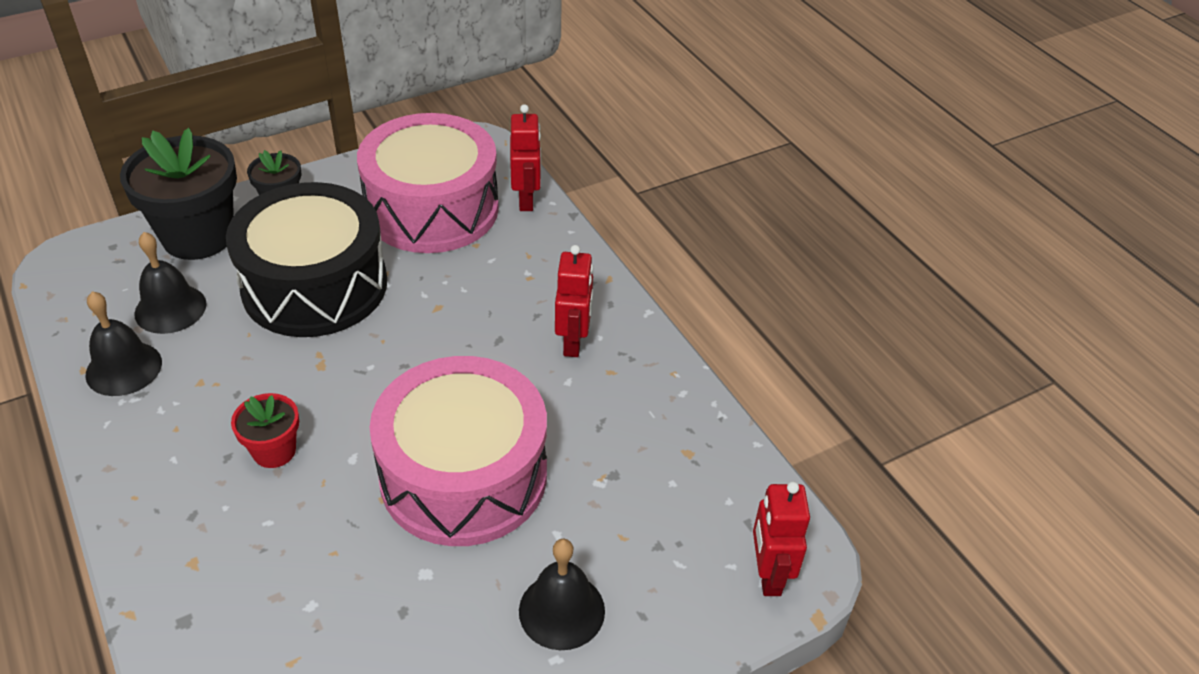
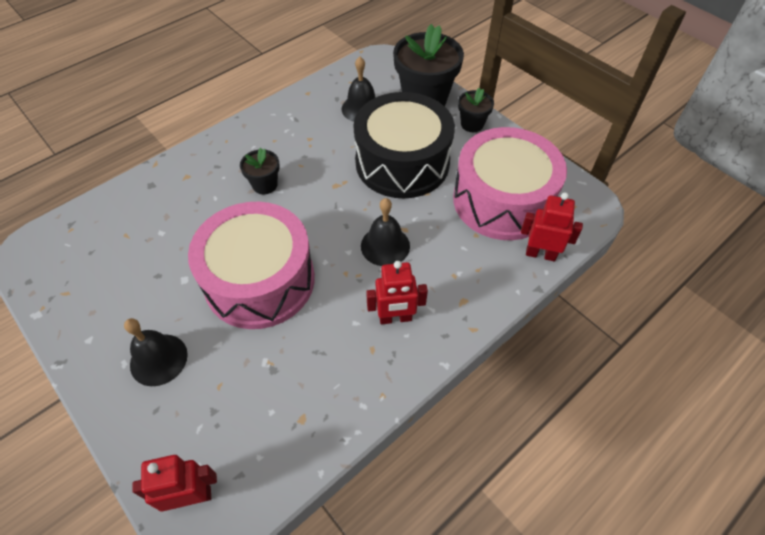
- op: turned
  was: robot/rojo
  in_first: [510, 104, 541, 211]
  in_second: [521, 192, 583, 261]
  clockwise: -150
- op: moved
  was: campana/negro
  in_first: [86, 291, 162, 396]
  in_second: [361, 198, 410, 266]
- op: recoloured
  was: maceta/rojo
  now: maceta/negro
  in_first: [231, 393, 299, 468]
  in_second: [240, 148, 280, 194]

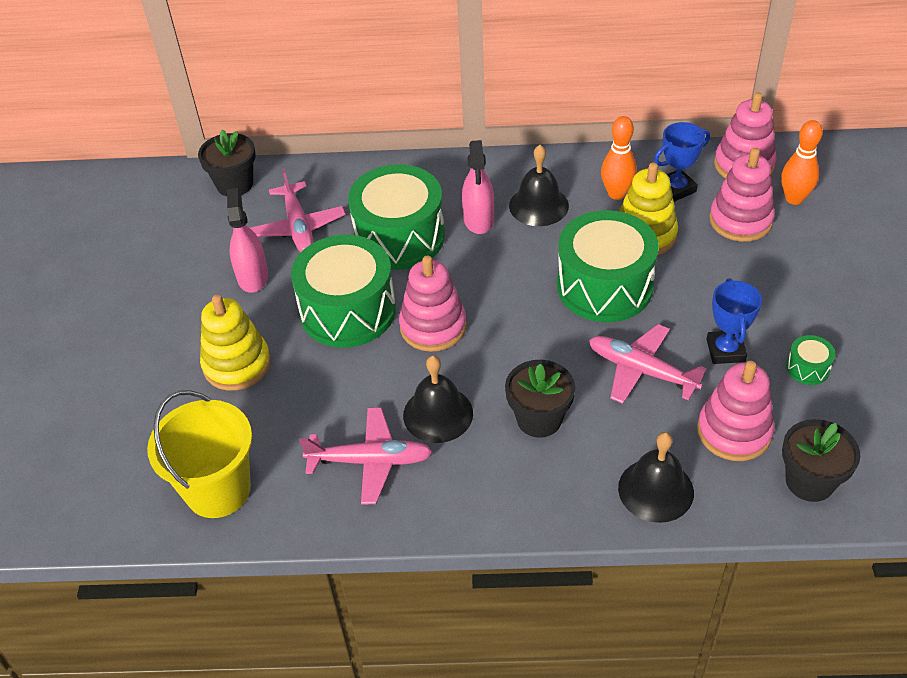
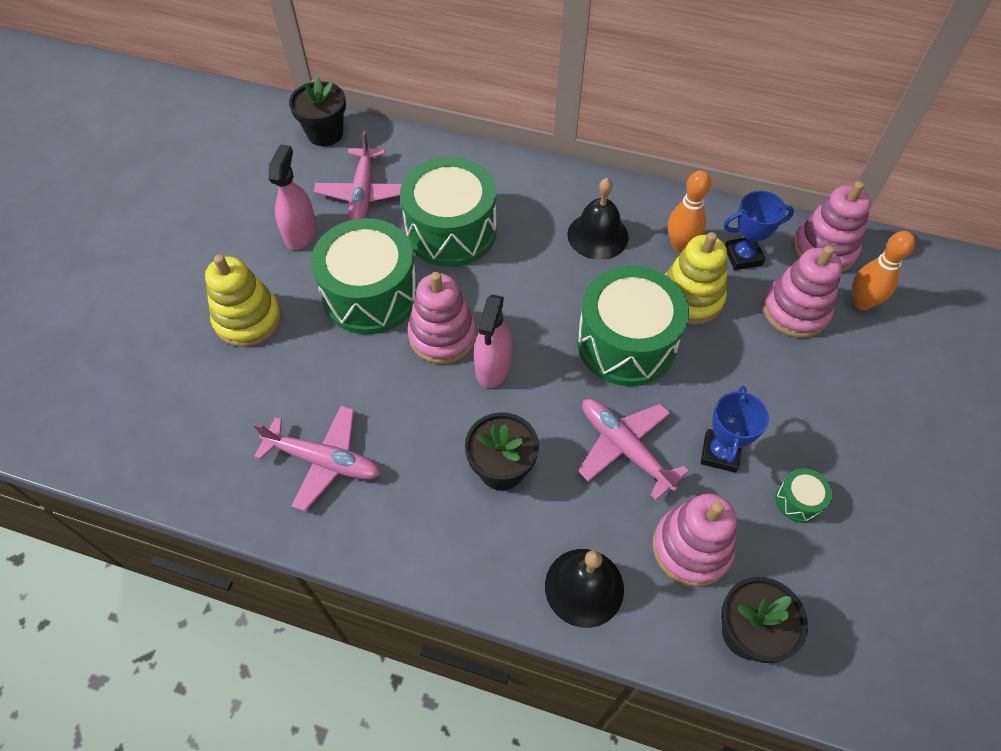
- op: moved
  was: pulverizador/rosa
  in_first: [462, 140, 494, 234]
  in_second: [474, 295, 512, 388]
- op: removed
  was: campana/negro
  in_first: [403, 355, 473, 443]
- op: removed
  was: balde/amarillo
  in_first: [147, 390, 252, 518]

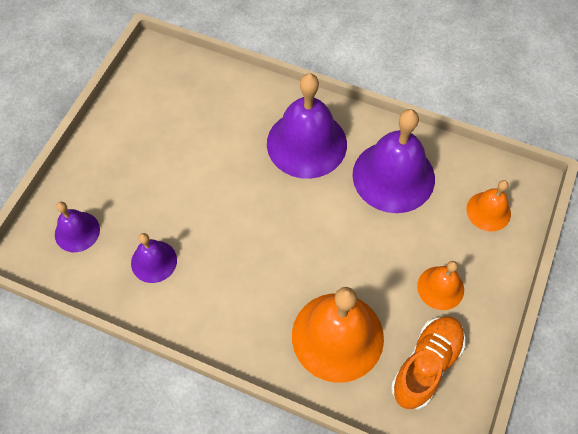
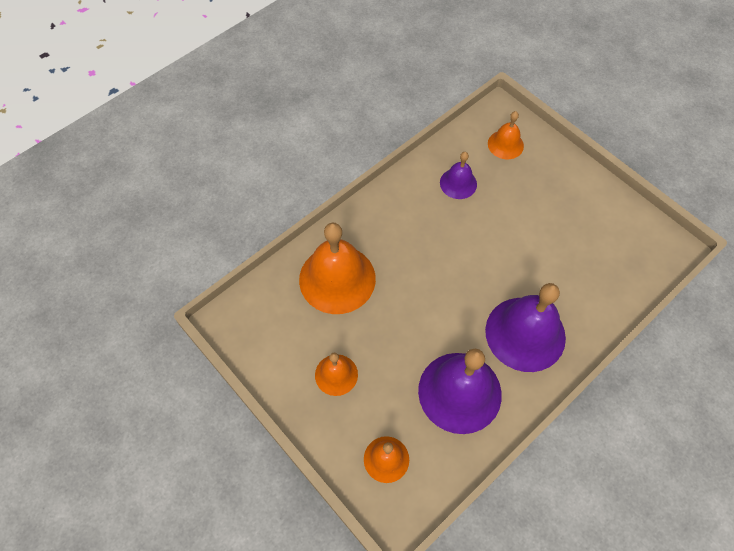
- op: recoloured
  was: campana/morado
  now: campana/naranja
  in_first: [55, 202, 100, 252]
  in_second: [488, 111, 524, 159]
- op: removed
  was: zapato/naranja
  in_first: [391, 316, 465, 410]

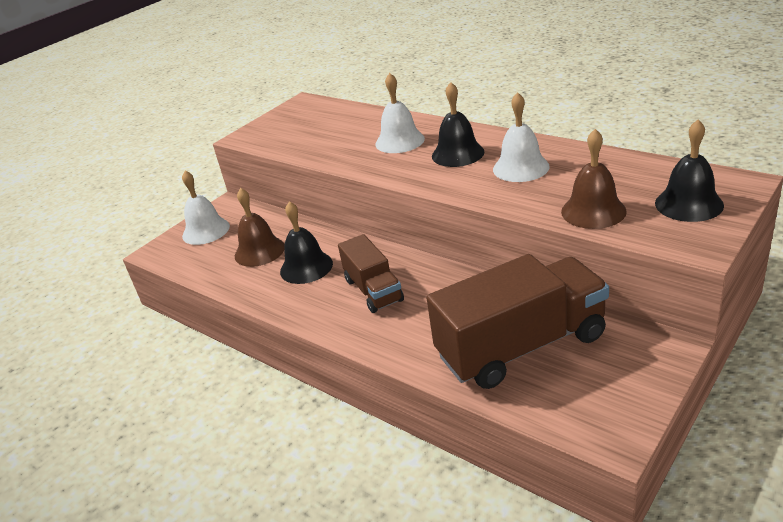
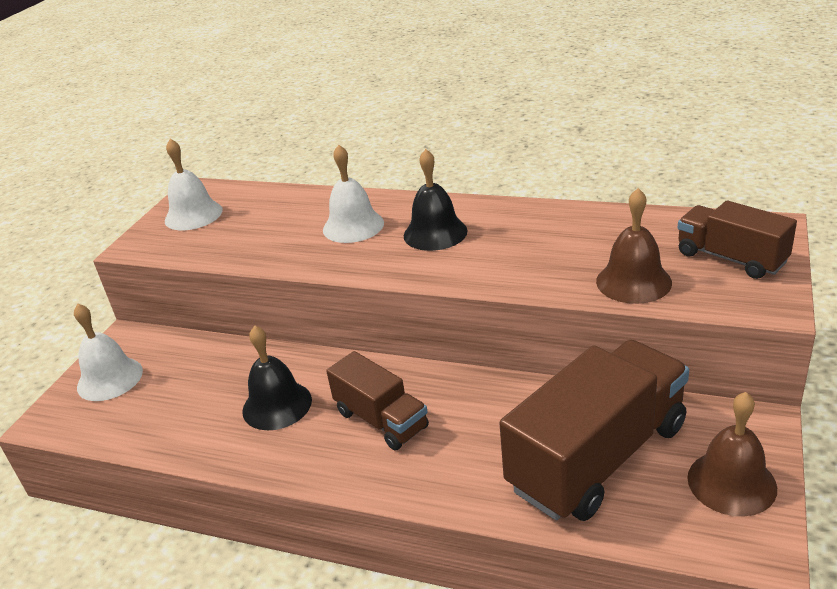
- op: moved
  was: campana/blanco
  in_first: [493, 92, 550, 182]
  in_second: [165, 139, 223, 230]
- op: replaced
  was: campana/negro
  now: camión/marrón
  in_first: [655, 120, 724, 222]
  in_second: [678, 201, 797, 279]
- op: moved
  was: campana/marrón
  in_first: [235, 188, 285, 267]
  in_second: [688, 392, 777, 516]

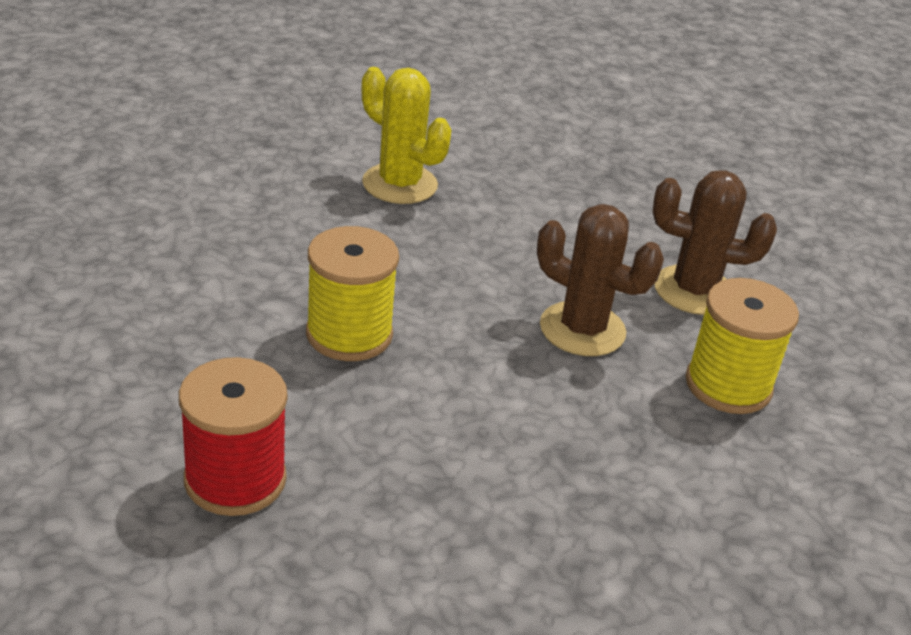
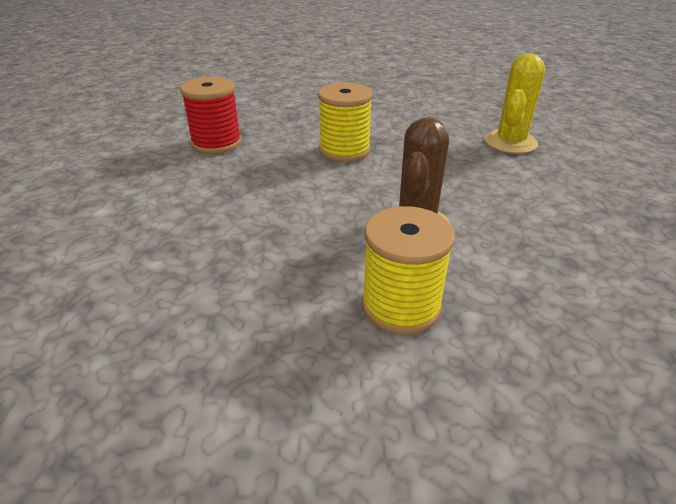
- op: removed
  was: cactus/marrón
  in_first: [653, 170, 777, 315]

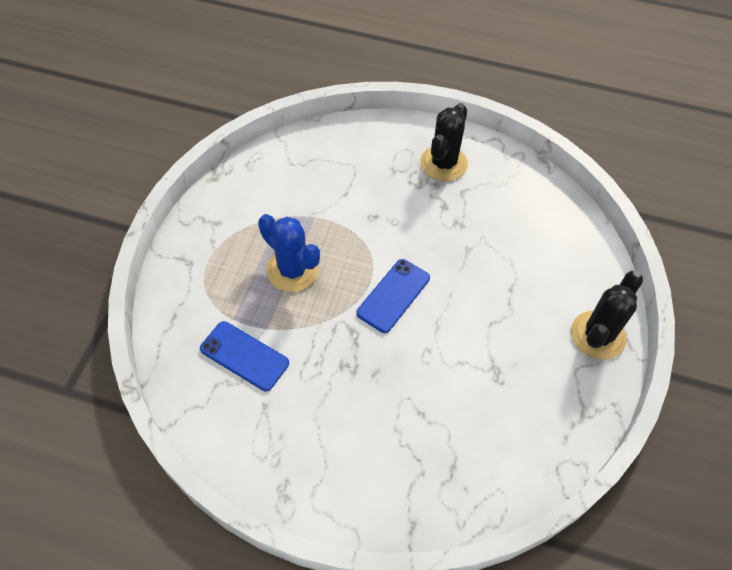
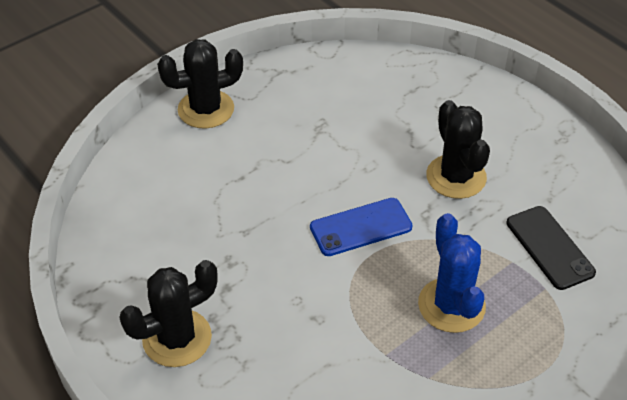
- op: recoloured
  was: móvil/azul
  now: móvil/negro
  in_first: [200, 321, 289, 391]
  in_second: [507, 206, 596, 290]
- op: added
  now: cactus/negro
  in_second: [426, 100, 490, 199]

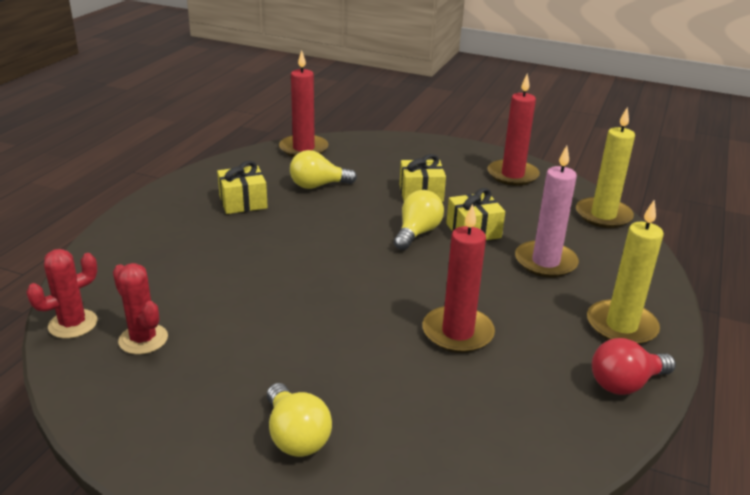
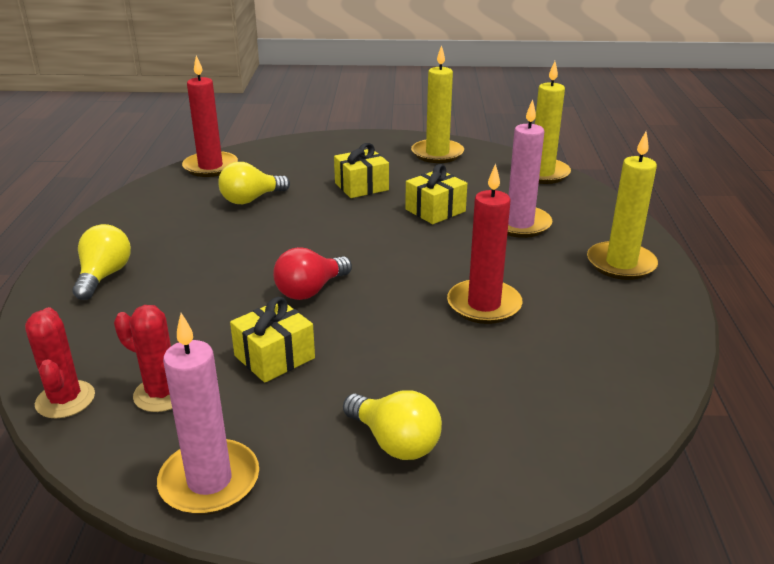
- op: recoloured
  was: vela/rojo
  now: vela/amarillo
  in_first: [487, 74, 540, 186]
  in_second: [411, 45, 464, 163]
- op: moved
  was: regalo/amarillo
  in_first: [217, 161, 268, 214]
  in_second: [230, 297, 315, 383]
- op: moved
  was: bombilla/amarillo
  in_first: [394, 190, 444, 250]
  in_second: [72, 224, 131, 300]
- op: turned
  was: cactus/rojo
  in_first: [26, 249, 98, 339]
  in_second: [25, 307, 95, 418]
  clockwise: -45
- op: moved
  was: bombilla/rojo
  in_first: [592, 338, 676, 395]
  in_second: [273, 247, 352, 300]
- op: added
  now: vela/rosa
  in_second: [157, 313, 259, 515]

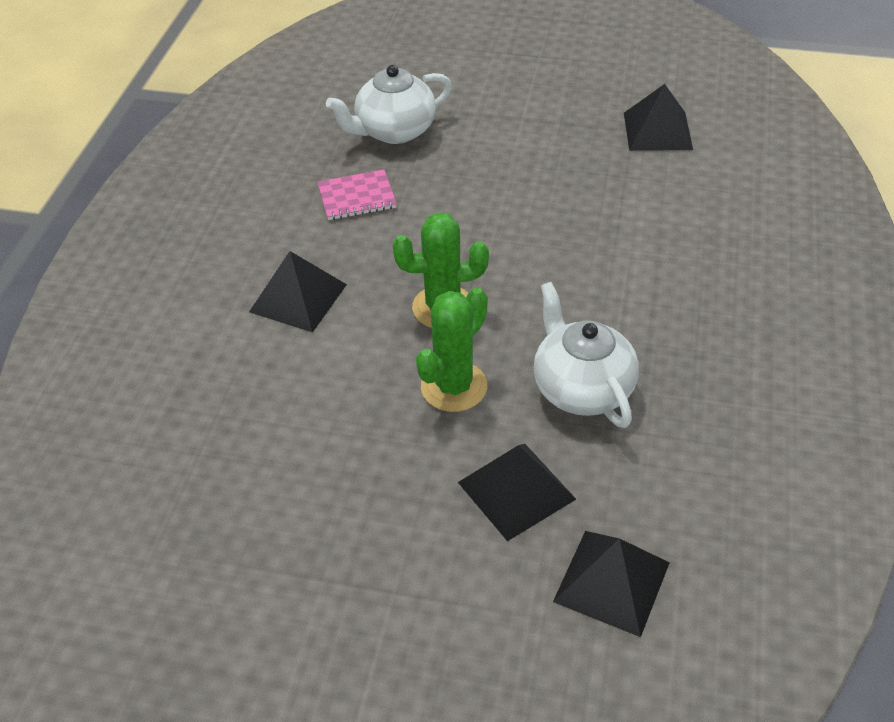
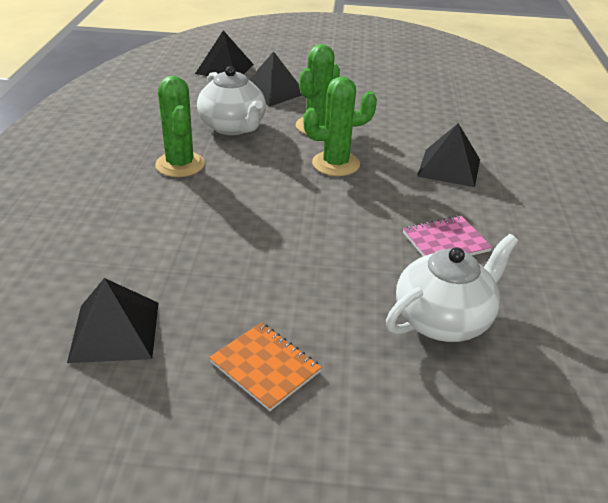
- op: added
  now: cactus/verde
  in_second: [155, 76, 205, 177]
- op: added
  now: cuaderno/naranja
  in_second: [209, 323, 322, 411]

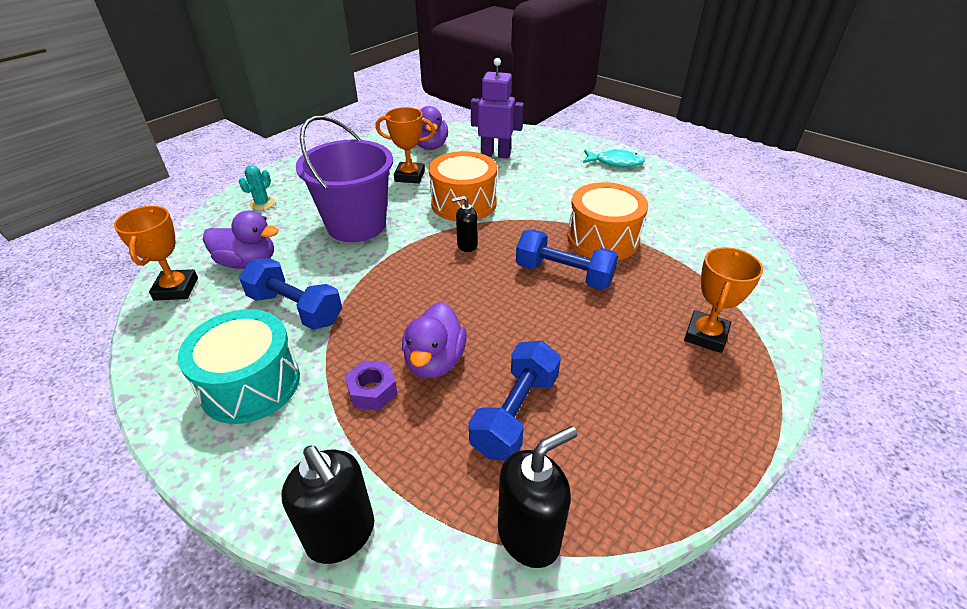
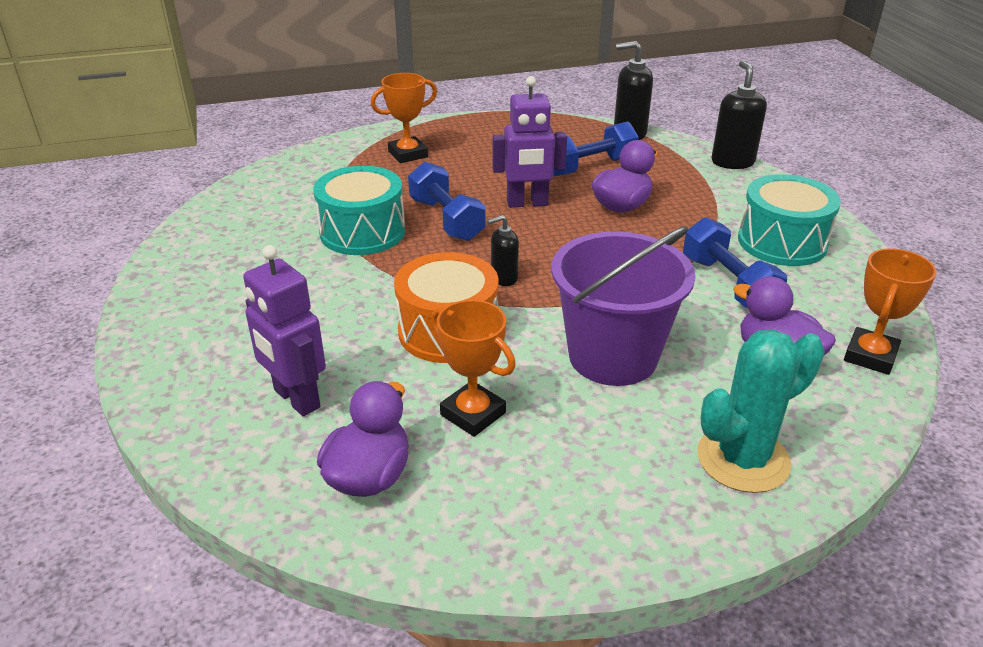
- op: removed
  was: pez/turquesa
  in_first: [583, 149, 645, 167]
- op: resized
  was: cactus/turquesa
  in_first: [239, 165, 275, 210]
  in_second: [697, 329, 825, 493]
  ratio: 2.06
- op: recoloured
  was: tambor/naranja
  now: tambor/turquesa
  in_first: [567, 182, 648, 260]
  in_second: [313, 166, 405, 255]
- op: turned
  was: dispensador de jabón/negro
  in_first: [452, 196, 478, 252]
  in_second: [488, 215, 519, 286]
  clockwise: 135
- op: removed
  was: tuerca/morado
  in_first: [345, 360, 398, 411]
- op: added
  now: robot/morado
  in_second: [492, 76, 567, 208]

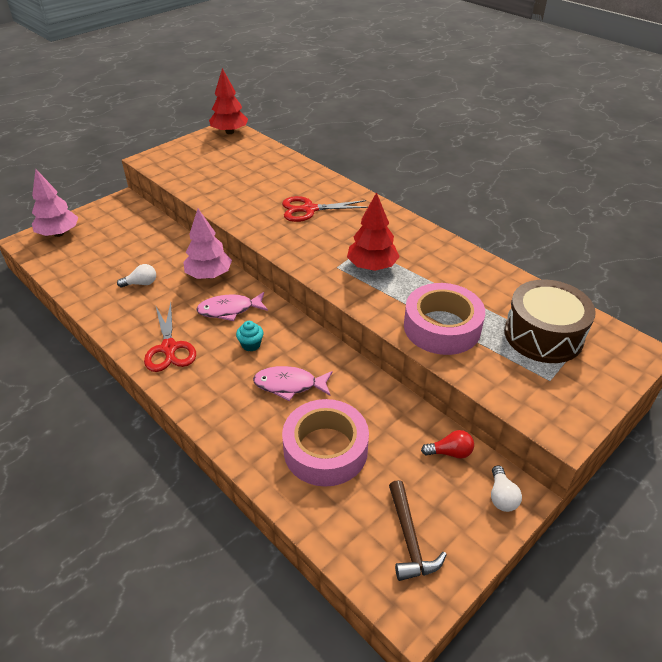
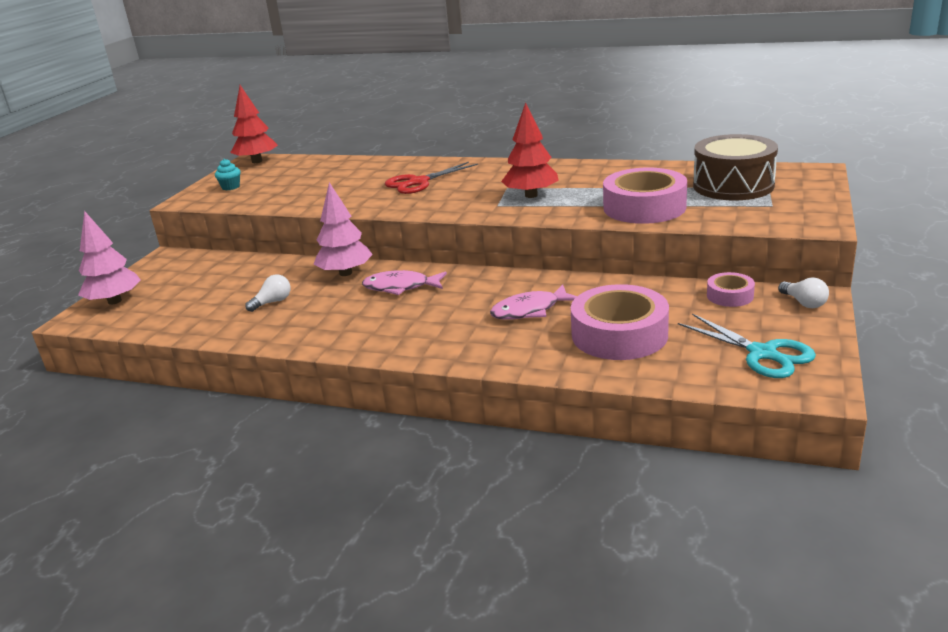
- op: turned
  was: pez/rosa
  in_first: [196, 292, 268, 321]
  in_second: [362, 270, 447, 295]
  clockwise: 45
- op: removed
  was: tijeras/rojo
  in_first: [144, 302, 196, 372]
- op: moved
  was: magdalena/turquesa
  in_first: [236, 321, 264, 352]
  in_second: [215, 159, 241, 190]
- op: replaced
  was: bombilla/rojo
  now: cinta adhesiva/rosa
  in_first: [421, 430, 474, 459]
  in_second: [707, 272, 755, 307]
- op: replaced
  was: martillo/marrón
  now: tijeras/turquesa
  in_first: [389, 480, 447, 581]
  in_second: [678, 314, 816, 378]

